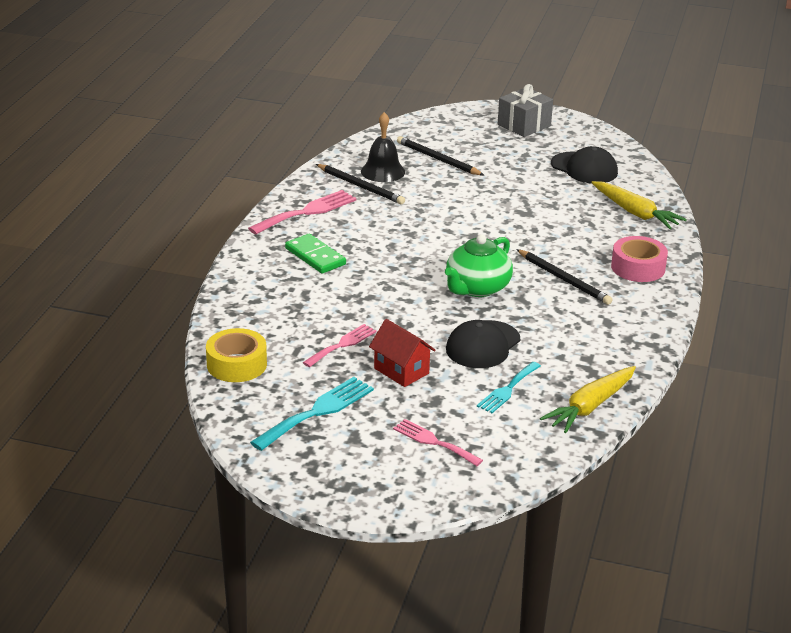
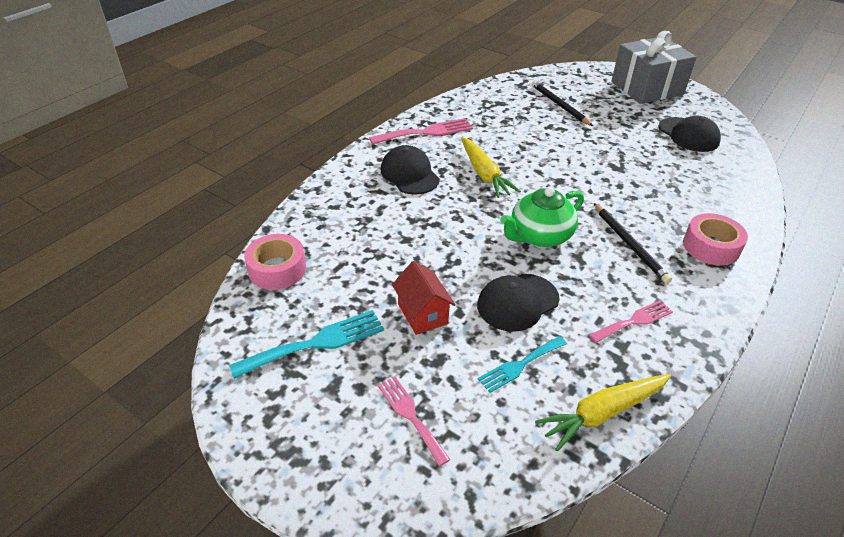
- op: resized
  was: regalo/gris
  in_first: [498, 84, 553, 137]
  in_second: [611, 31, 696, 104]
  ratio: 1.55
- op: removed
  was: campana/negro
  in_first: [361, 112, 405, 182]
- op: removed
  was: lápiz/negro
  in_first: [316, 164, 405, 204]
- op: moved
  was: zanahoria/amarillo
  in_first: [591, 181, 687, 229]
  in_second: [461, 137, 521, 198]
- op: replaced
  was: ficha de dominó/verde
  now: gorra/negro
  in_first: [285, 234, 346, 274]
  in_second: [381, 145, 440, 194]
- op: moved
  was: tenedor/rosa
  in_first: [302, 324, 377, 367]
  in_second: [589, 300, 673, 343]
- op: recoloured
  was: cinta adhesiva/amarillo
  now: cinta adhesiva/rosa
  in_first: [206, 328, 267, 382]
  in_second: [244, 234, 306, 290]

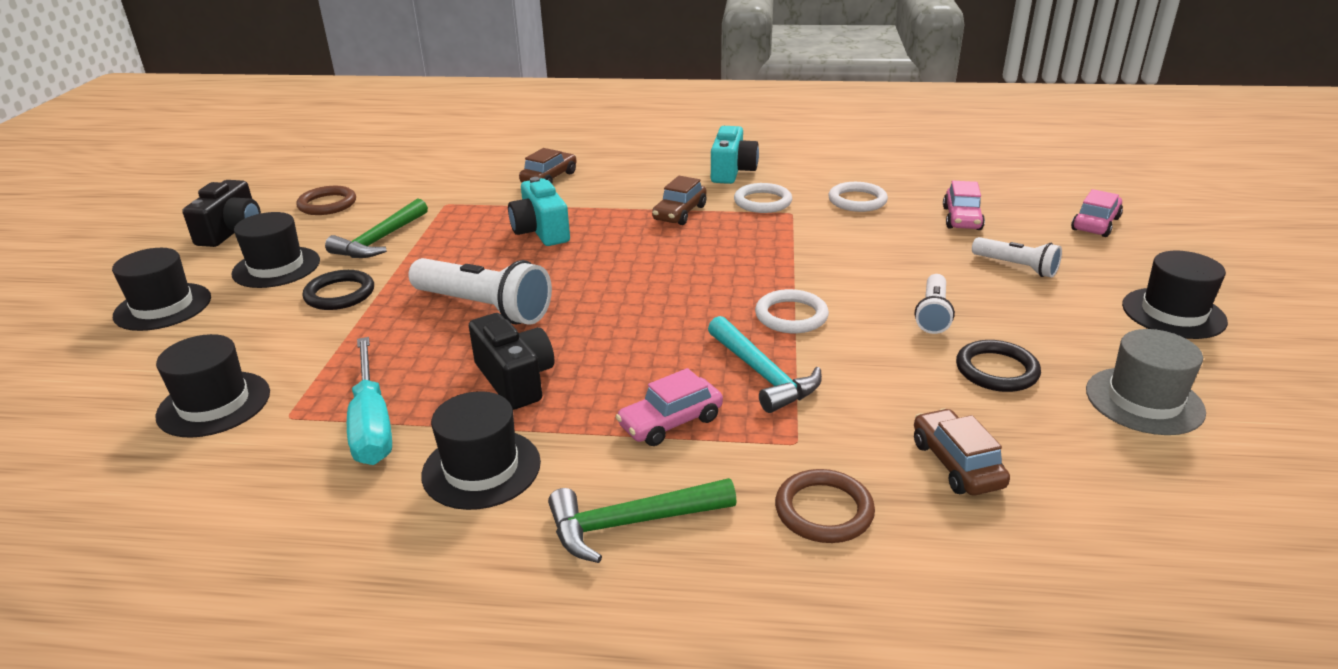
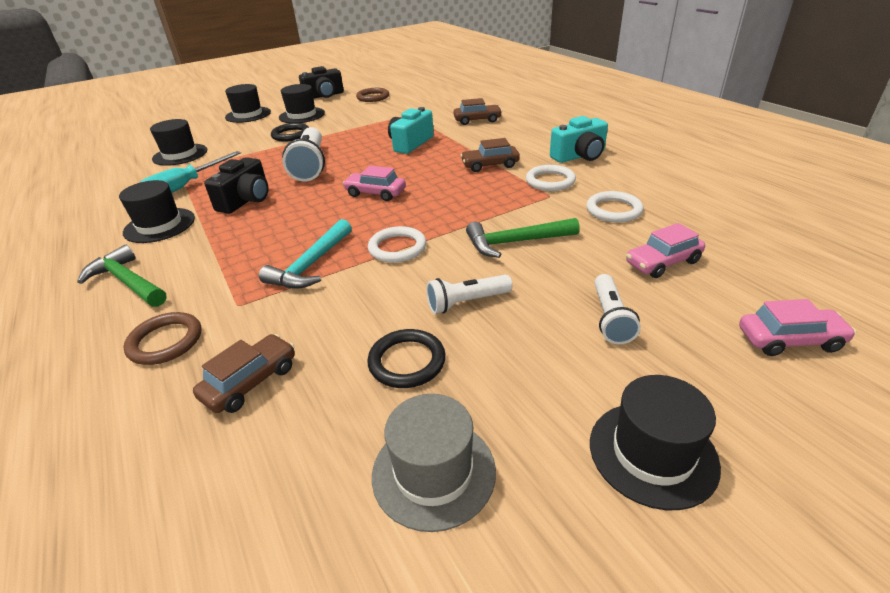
- op: moved
  was: martillo/verde
  in_first: [325, 198, 428, 258]
  in_second: [466, 218, 580, 258]
- op: moved
  was: coche/rosa
  in_first: [616, 368, 723, 446]
  in_second: [343, 166, 406, 201]

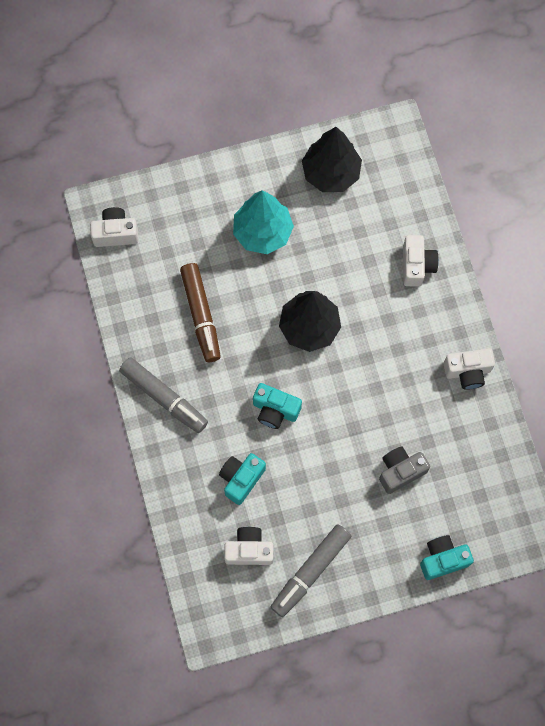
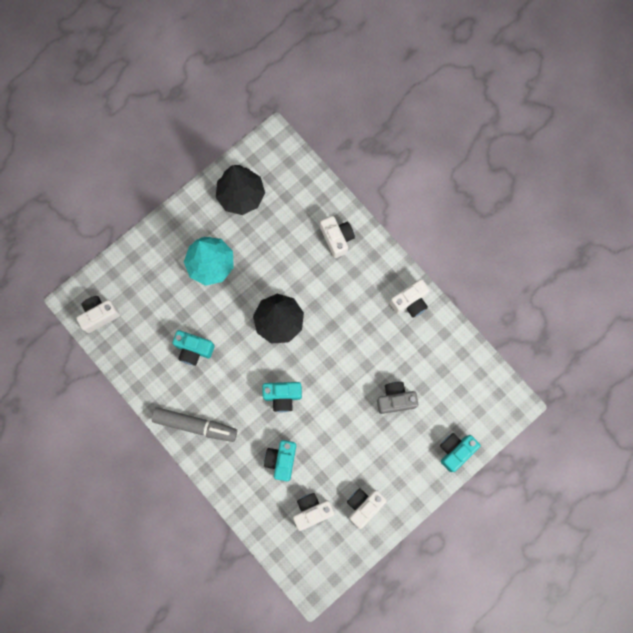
- op: replaced
  was: rotulador/marrón
  now: cámara/turquesa
  in_first: [180, 263, 221, 362]
  in_second: [172, 330, 215, 366]
- op: turned
  was: cámara/gris
  in_first: [379, 447, 430, 494]
  in_second: [377, 382, 418, 414]
  clockwise: 45
- op: replaced
  was: rotulador/gris
  now: cámara/blanco
  in_first: [271, 524, 351, 617]
  in_second: [347, 488, 387, 529]

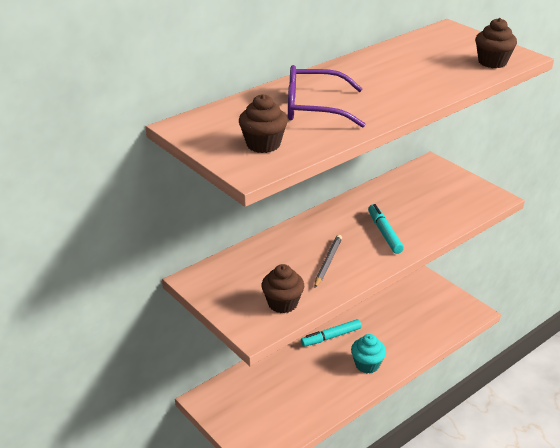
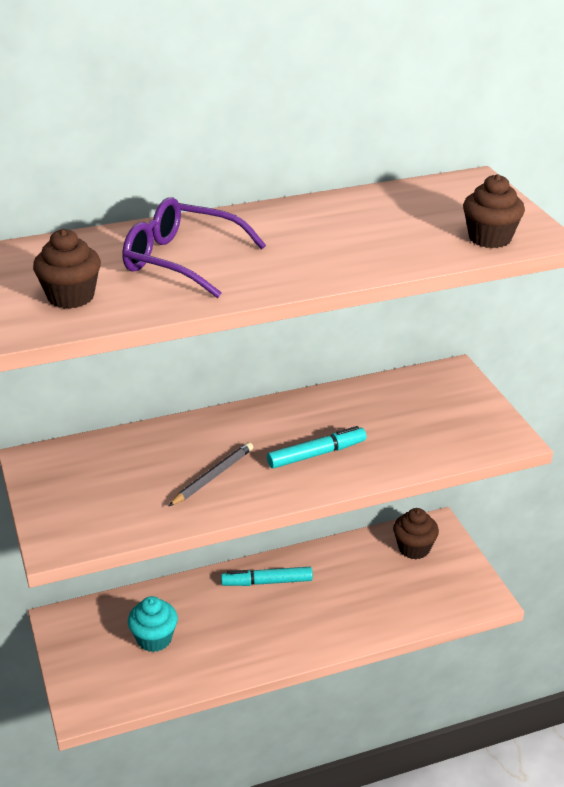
- op: turned
  was: rotulador/turquesa
  in_first: [368, 204, 404, 254]
  in_second: [267, 426, 366, 468]
  clockwise: 60
- op: moved
  was: magdalena/marrón
  in_first: [262, 264, 304, 313]
  in_second: [393, 508, 439, 559]
- op: moved
  was: magdalena/turquesa
  in_first: [351, 334, 386, 374]
  in_second: [128, 596, 178, 652]

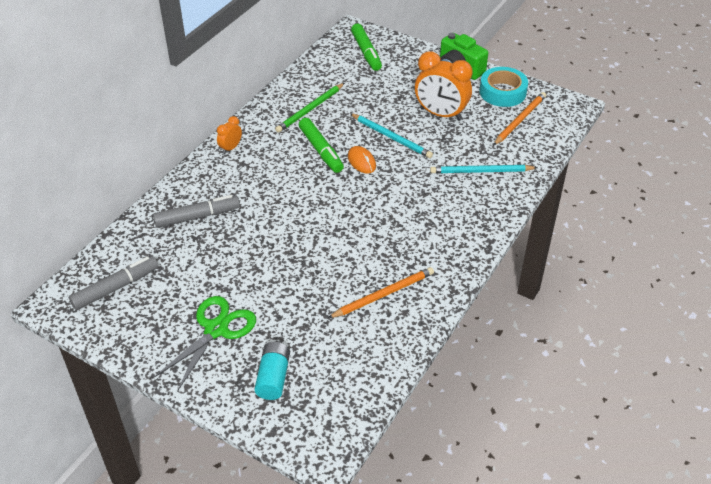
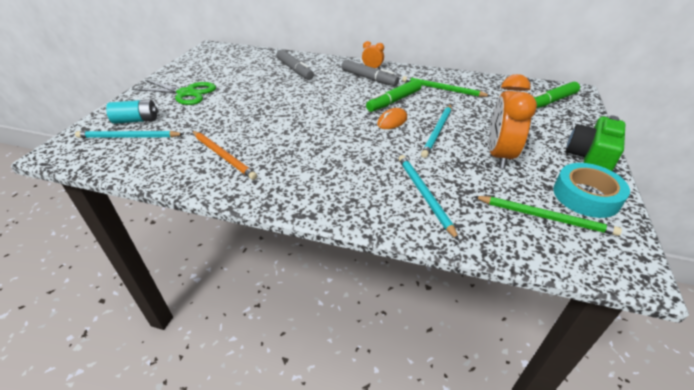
- op: recoloured
  was: lápiz/naranja
  now: lápiz/verde
  in_first: [493, 92, 546, 146]
  in_second: [473, 196, 622, 236]
- op: moved
  was: rotulador/gris
  in_first: [69, 256, 158, 310]
  in_second: [341, 60, 399, 86]
- op: added
  now: lápiz/turquesa
  in_second: [75, 131, 184, 138]

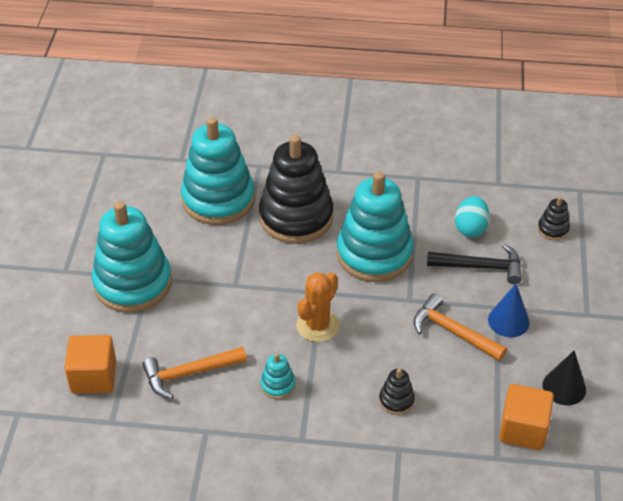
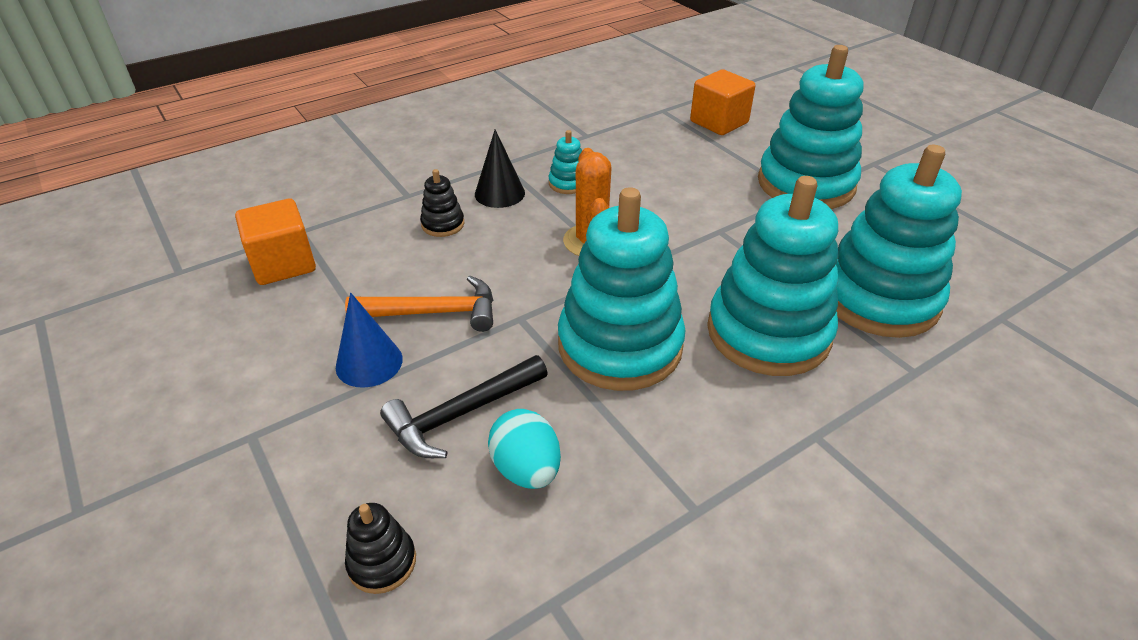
- op: recoloured
  was: juguete apilable/negro
  now: juguete apilable/turquesa
  in_first: [259, 135, 333, 244]
  in_second: [707, 176, 838, 376]
- op: removed
  was: martillo/naranja
  in_first: [142, 347, 247, 399]
- op: moved
  was: cono/negro
  in_first: [543, 350, 586, 405]
  in_second: [475, 129, 525, 208]

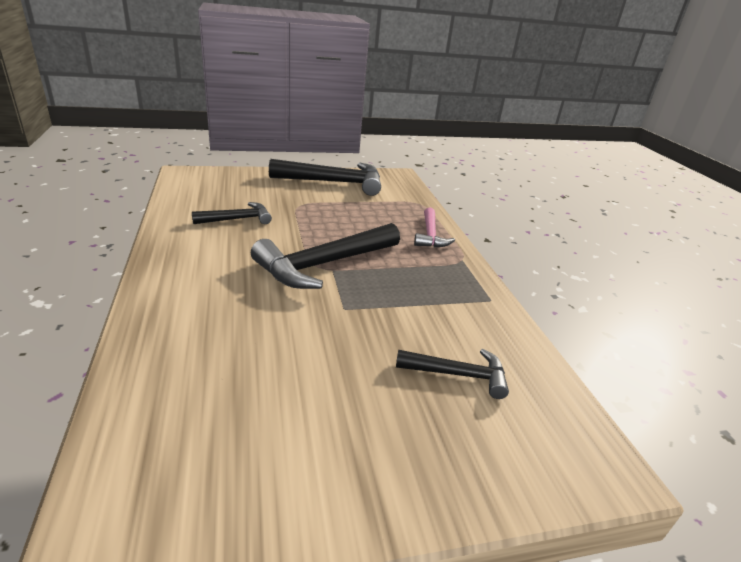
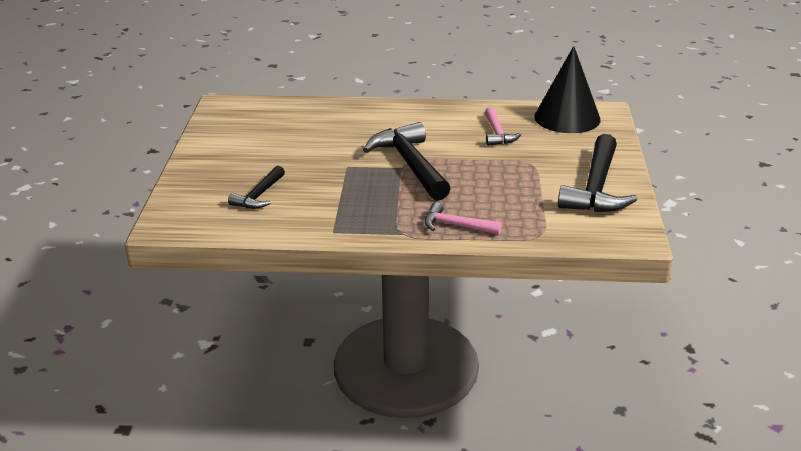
- op: recoloured
  was: martillo/negro
  now: martillo/rosa
  in_first: [192, 202, 272, 224]
  in_second: [485, 107, 522, 146]
- op: added
  now: cono/negro
  in_second: [534, 46, 601, 133]

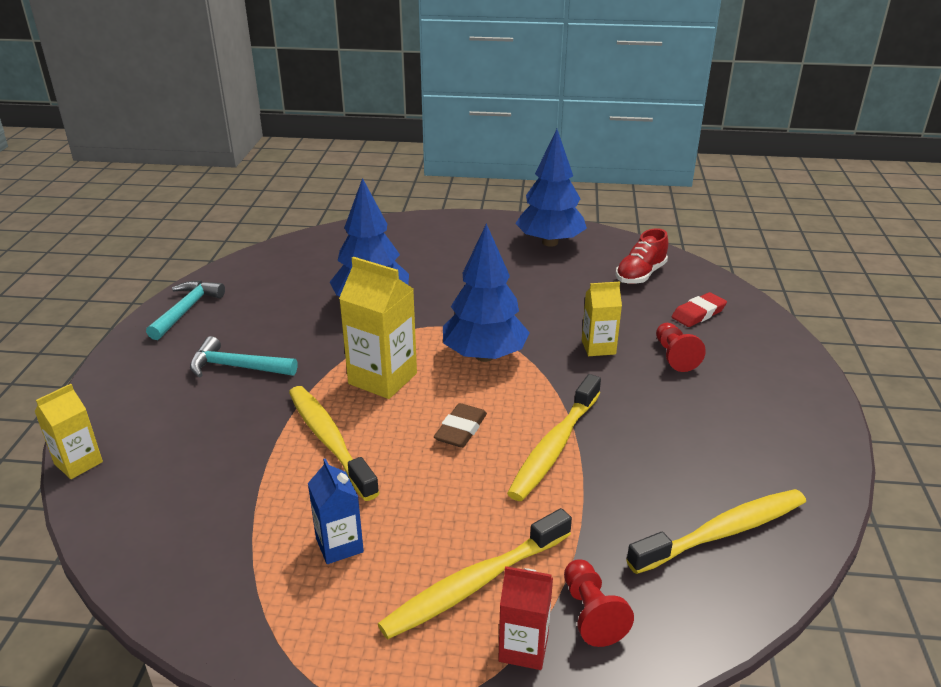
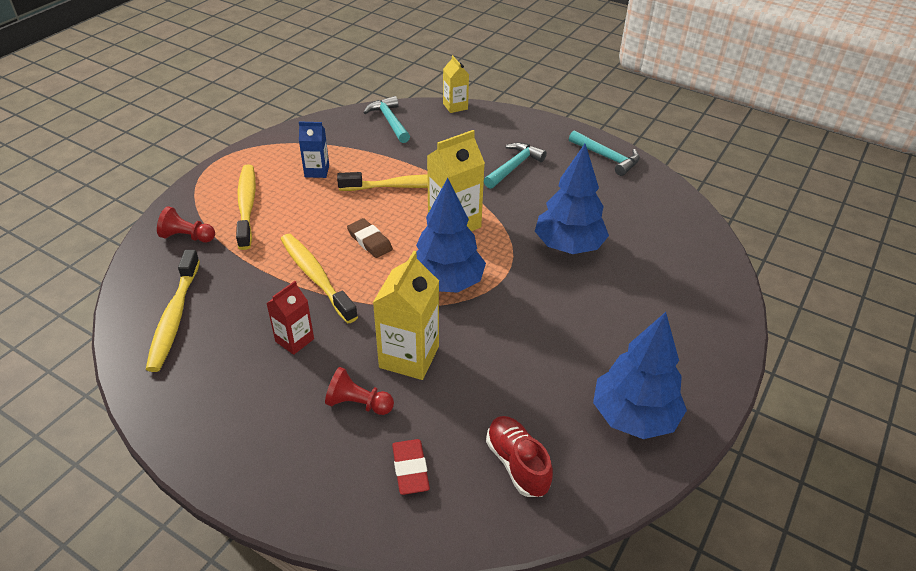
- op: resized
  was: cartón de leche/amarillo
  in_first: [582, 282, 622, 356]
  in_second: [373, 251, 439, 380]
  ratio: 1.66
- op: moved
  was: cartón de leche/rojo
  in_first: [498, 566, 553, 670]
  in_second: [266, 281, 314, 355]
- op: added
  now: martillo/turquesa
  in_second: [363, 96, 410, 143]

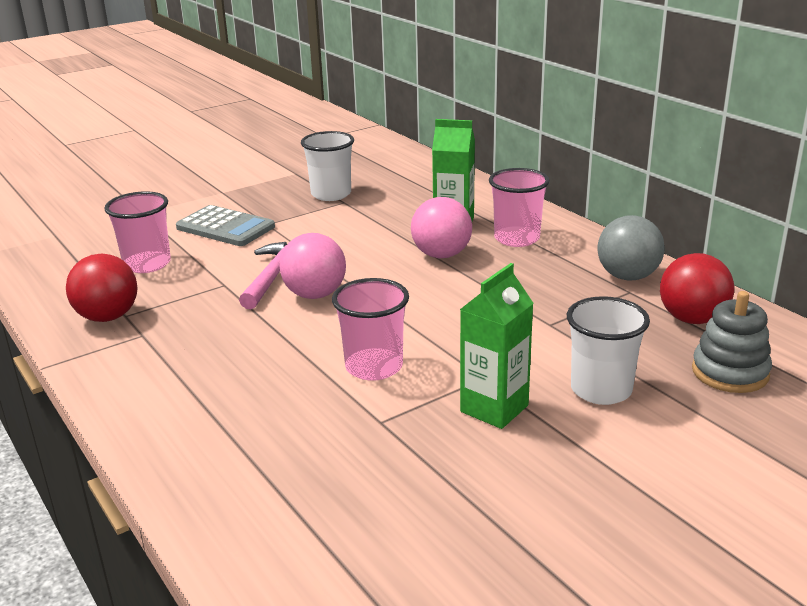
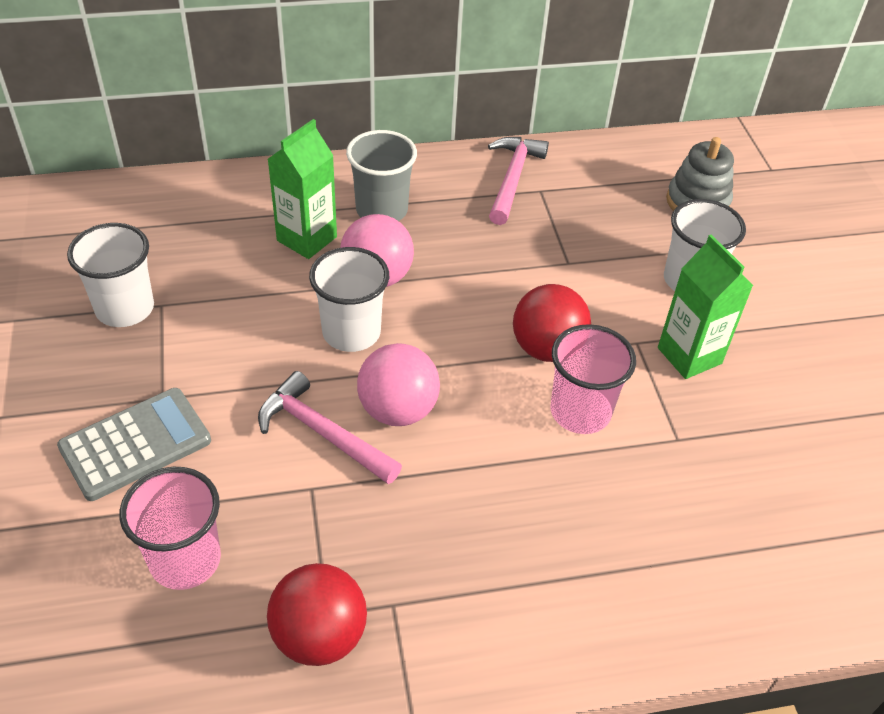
- op: recoloured
  was: vaso/rosa
  now: vaso/gris
  in_first: [489, 168, 550, 247]
  in_second: [346, 130, 417, 221]
- op: replaced
  was: pelota/gris
  now: martillo/rosa
  in_first: [597, 215, 665, 281]
  in_second: [488, 137, 549, 225]
- op: moved
  was: pelota/rojo
  in_first: [660, 253, 734, 324]
  in_second: [513, 284, 591, 362]
- op: added
  now: vaso/blanco
  in_second: [309, 247, 389, 352]

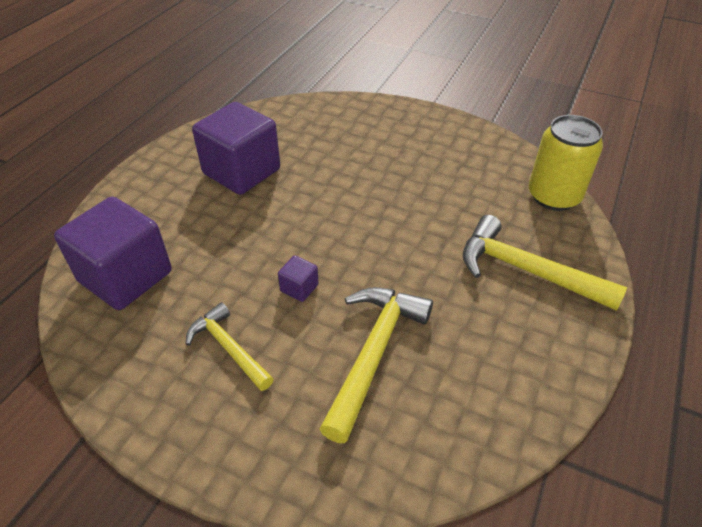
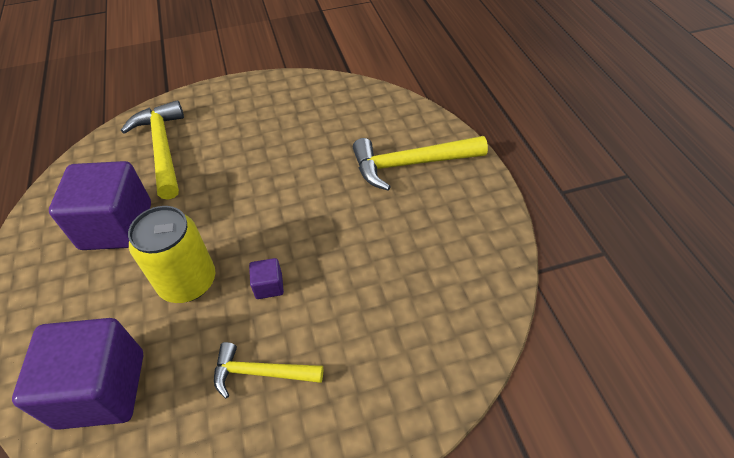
- op: moved
  was: lata/amarillo
  in_first: [529, 115, 603, 211]
  in_second: [128, 206, 215, 303]
- op: moved
  was: martillo/amarillo
  in_first: [319, 287, 433, 443]
  in_second: [121, 100, 184, 200]

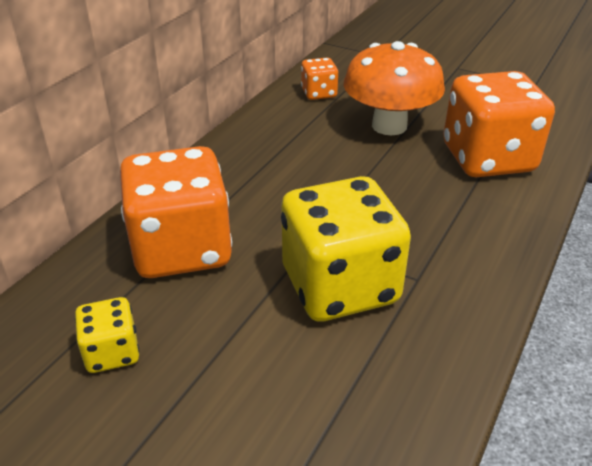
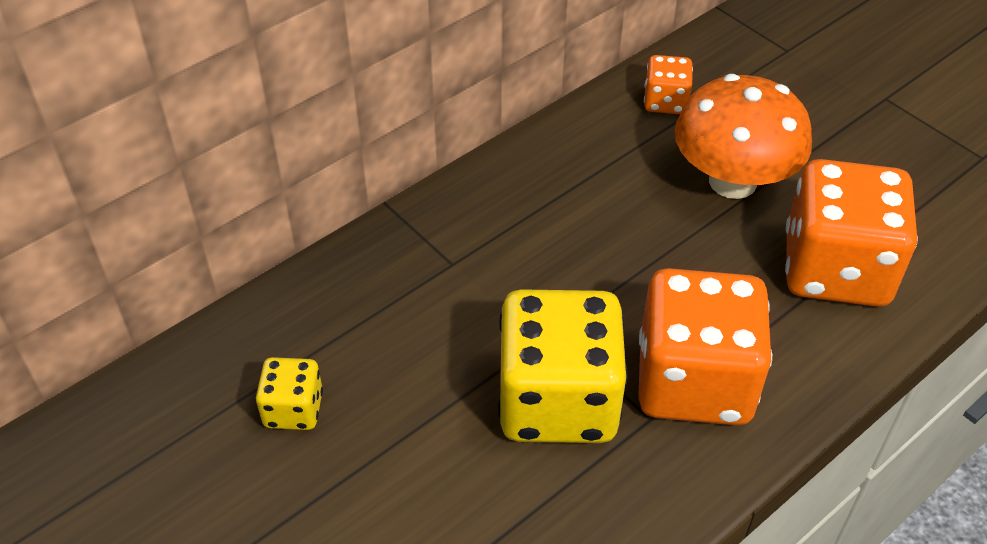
- op: moved
  was: dado/naranja
  in_first: [120, 146, 232, 278]
  in_second: [638, 268, 772, 426]

